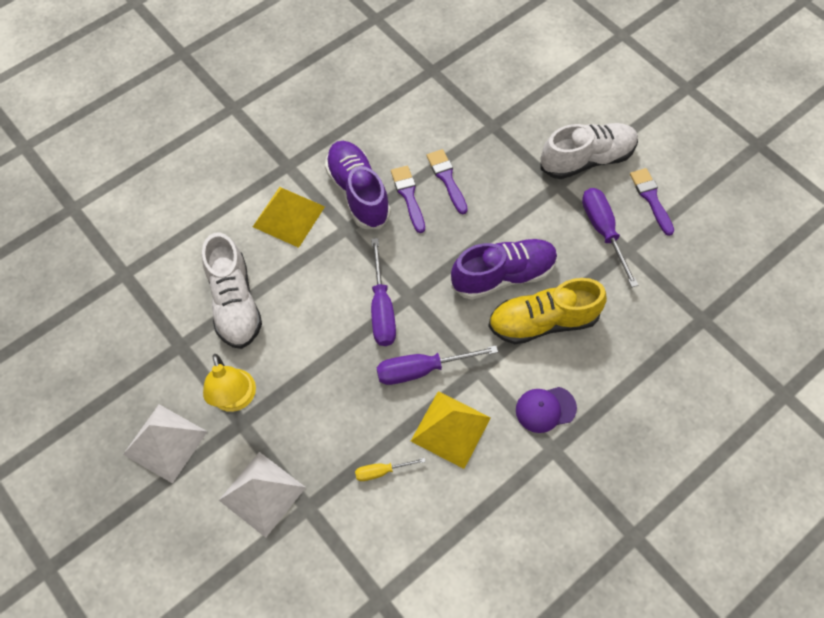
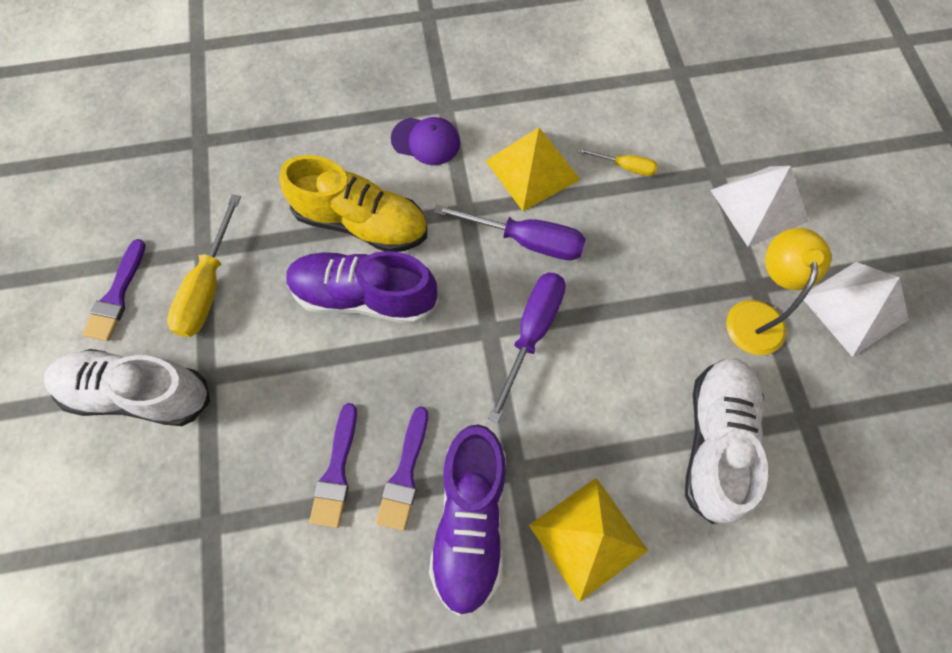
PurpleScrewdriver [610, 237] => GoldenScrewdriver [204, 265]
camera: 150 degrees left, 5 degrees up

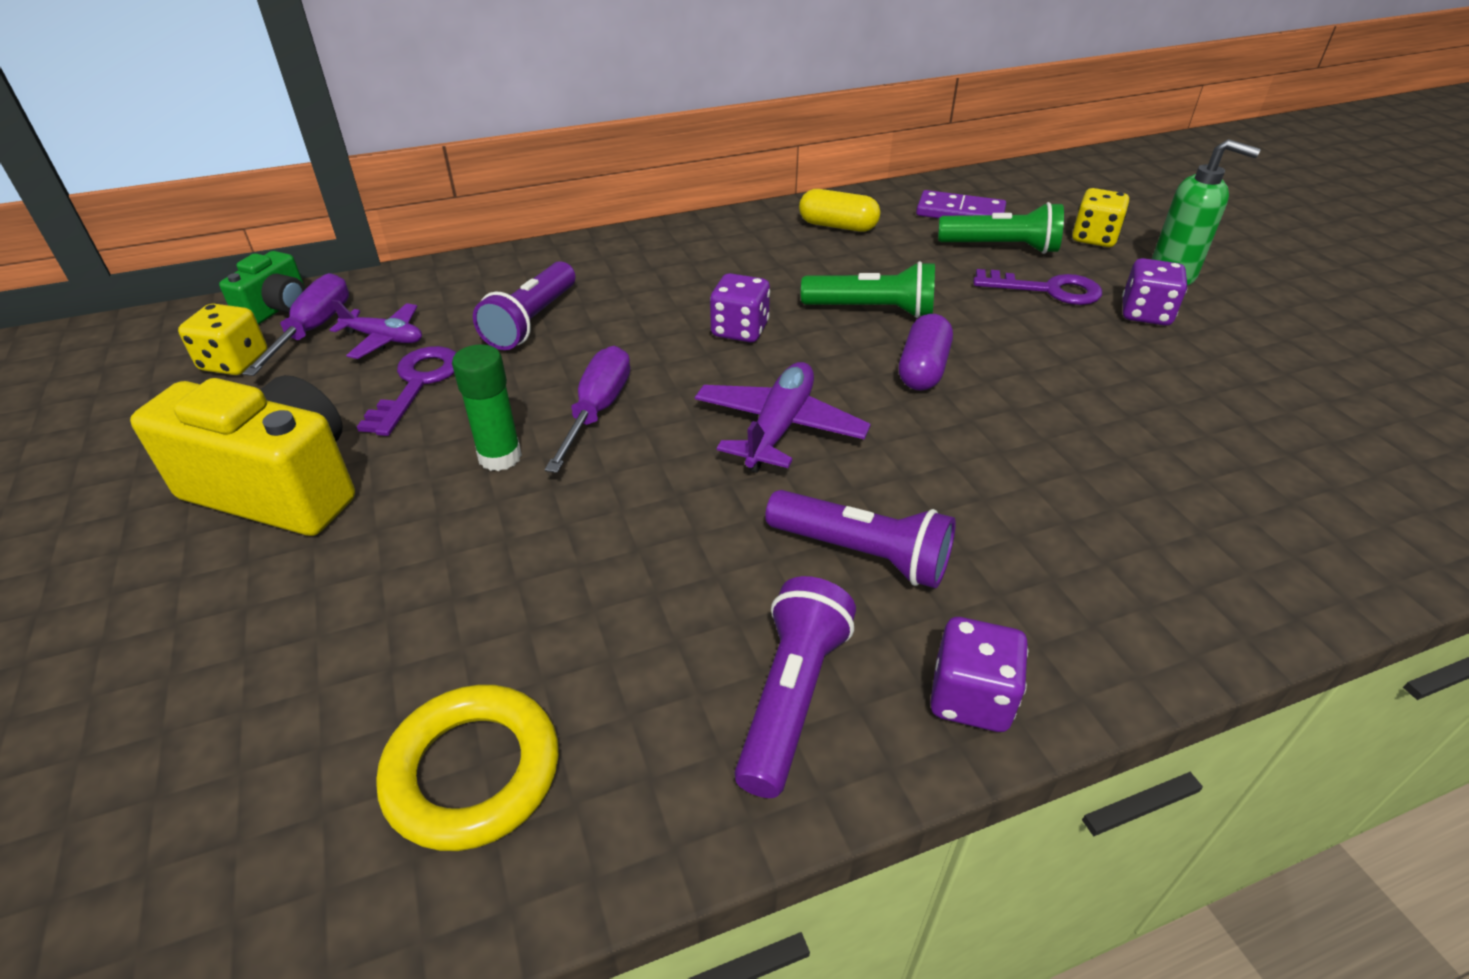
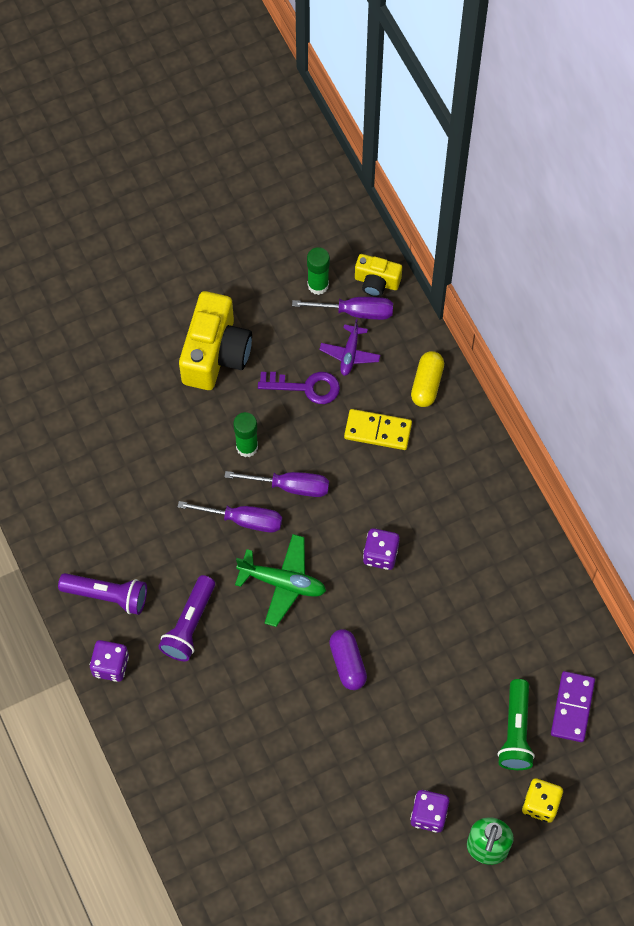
GoldenDice [222, 339] => GreenStickOfGlue [318, 271]
GreenCompactCamera [262, 288] => GoldenCompactCamera [378, 275]
GoldenHoop [467, 767] => nothing
PurplePocketTorch [524, 305] => GoldenDominoPiece [378, 429]
PurpleAeroplane [783, 417] => GreenAeroplane [280, 580]
GoldenPill [839, 210] => GoldenPill [427, 379], moved
GreenPocketTorch [868, 289] => nothing
PurplePill [926, 352] => PurplePill [348, 659], 60 degrees clockwise
PurpleDoorKey [1037, 287] => nothing
nothing => PurpleScrewdriver [230, 517]
camera: 85 degrees right, 25 degrees up

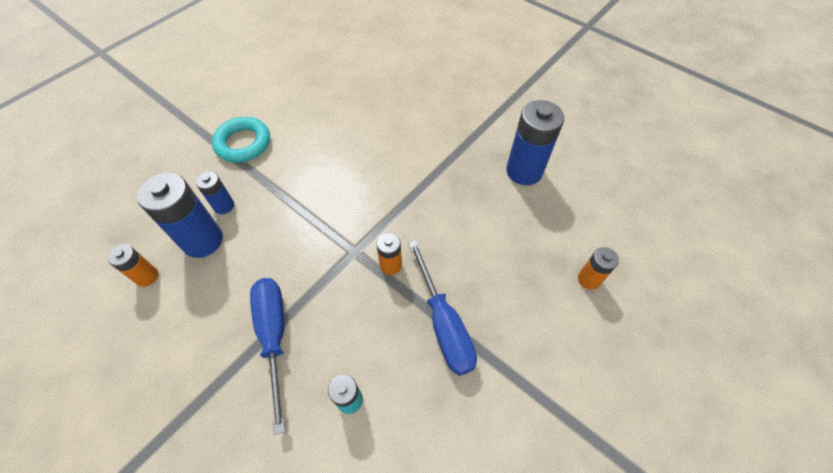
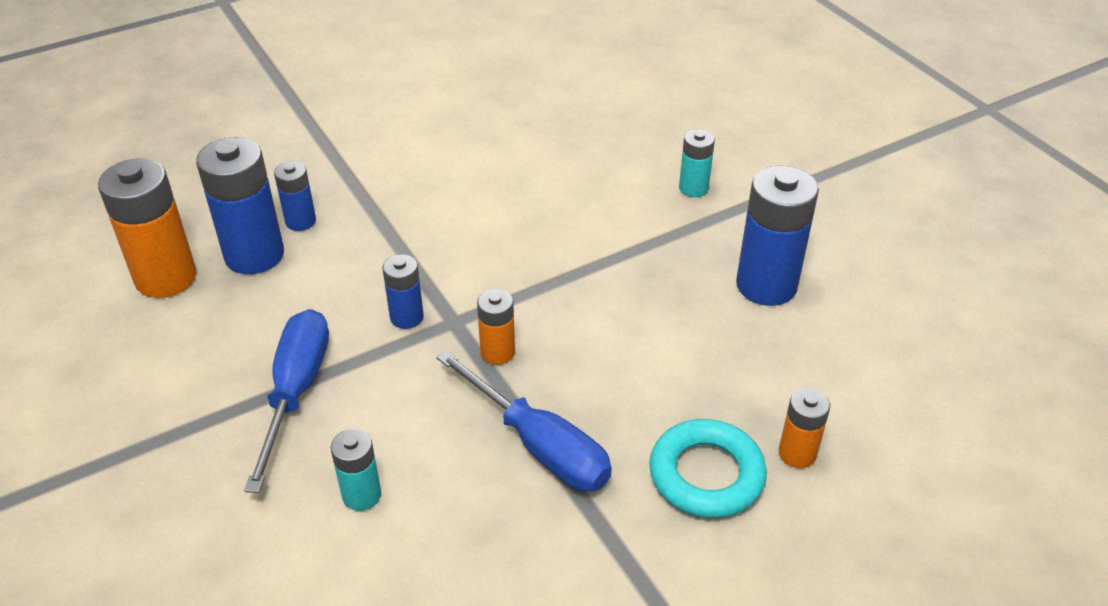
OrangeAaBattery [132, 265] => OrangeAaBattery [147, 228], x1.87
TealHoop [241, 140] => TealHoop [708, 468], moved
BlueScrewdriver [442, 308] => BlueScrewdriver [524, 421], 45 degrees counterclockwise
nothing => BlueAaBattery [403, 291]
nothing => TealAaBattery [697, 163]
camera: 20 degrees right, 15 degrees down

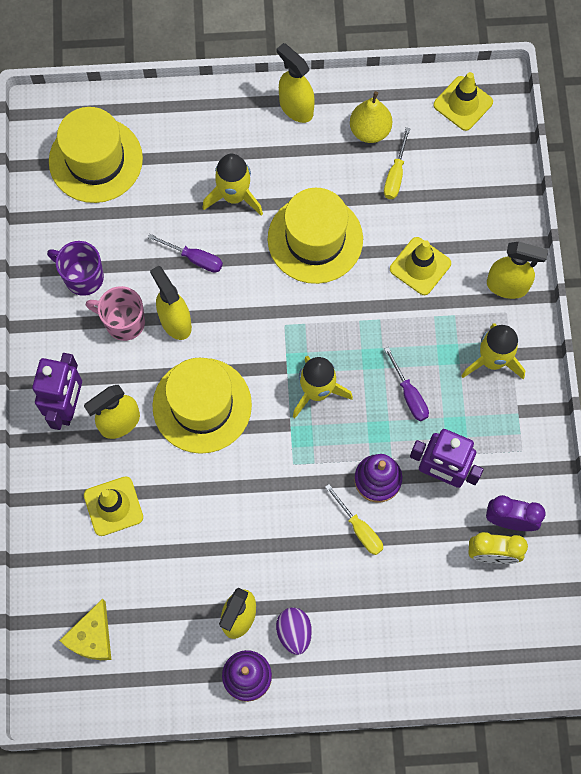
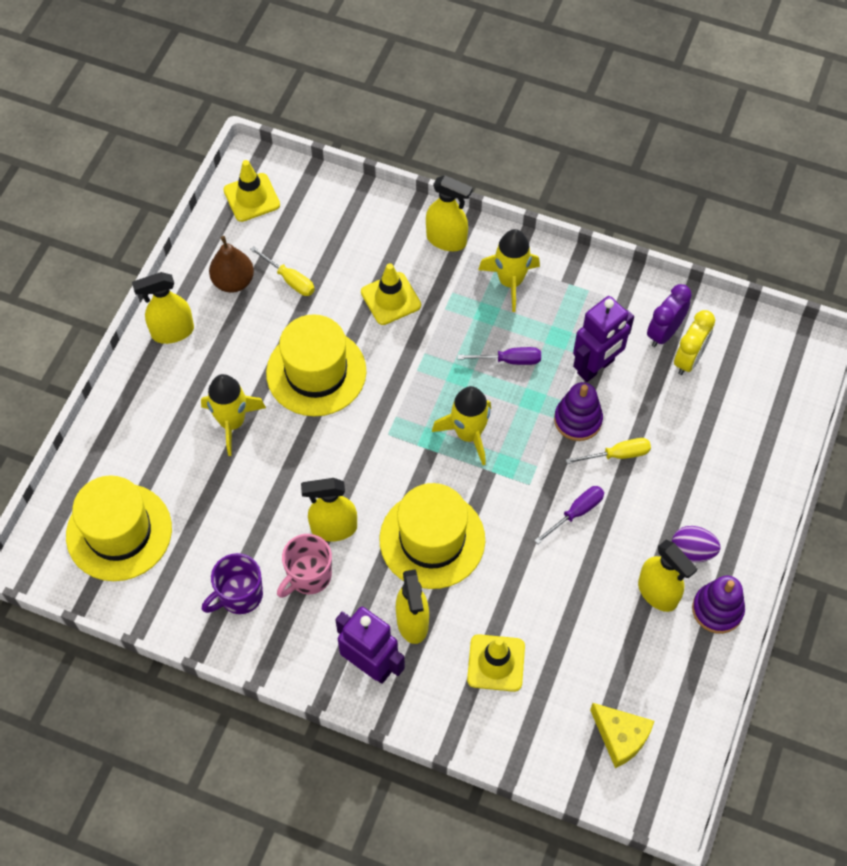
PurpleScrewdriver [185, 253] => PurpleScrewdriver [569, 515], moved
GoldenToyPear [371, 117] => BrownToyPear [231, 264]
GoldenSprayBottle [517, 270] => GoldenSprayBottle [449, 213], 75 degrees clockwise
camera: 65 degrees left, 10 degrees down

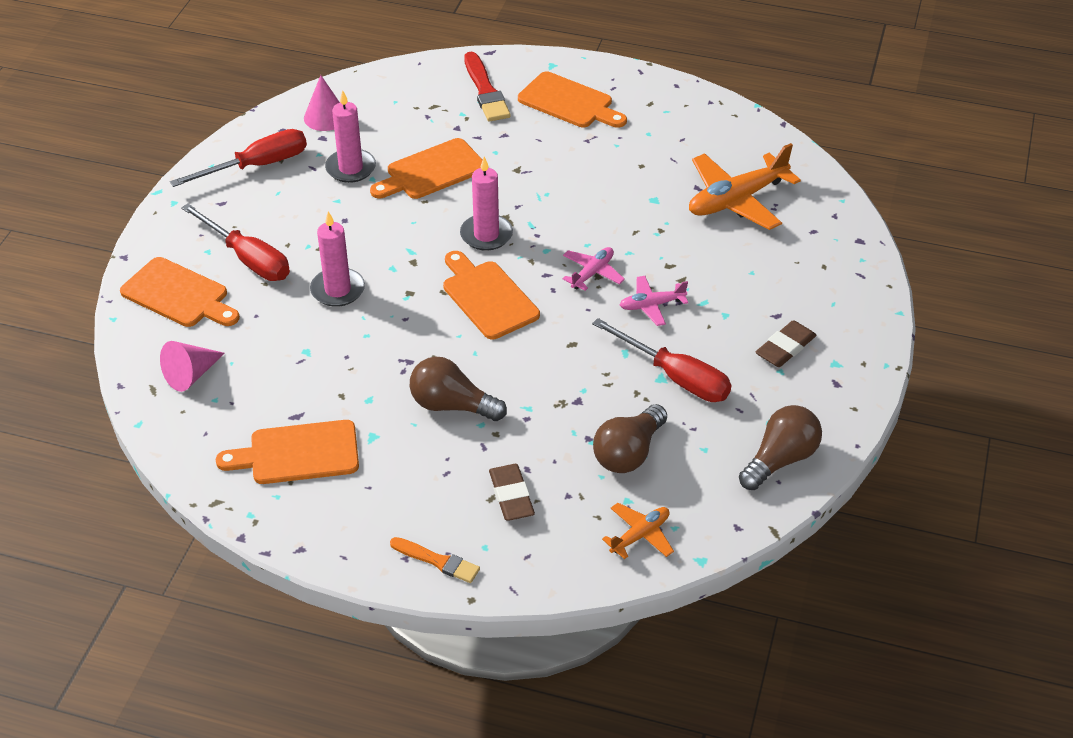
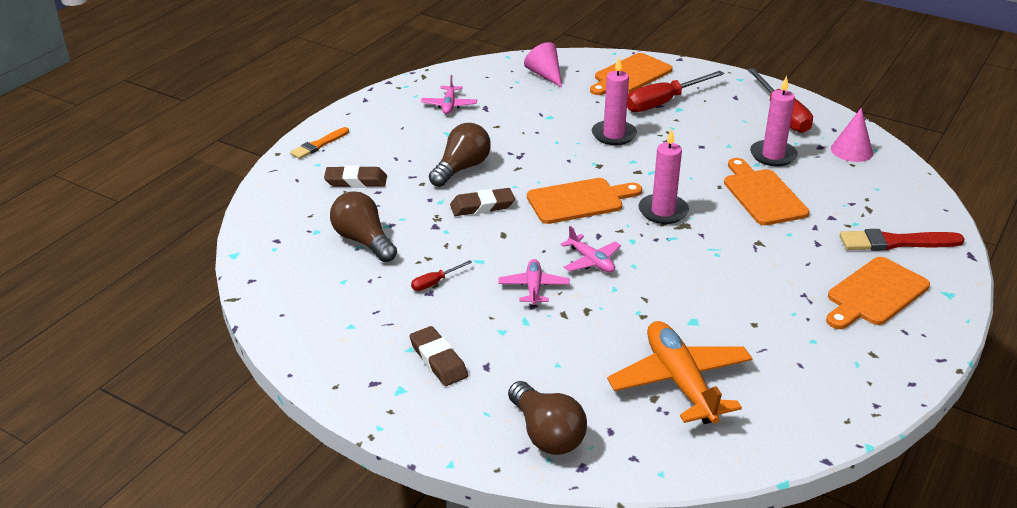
OrangeCuttingBoard [287, 452] => PinkAeroplane [449, 94]
RedScrewdriver [661, 360] => RedScrewdriver [441, 275], x0.45
OrangeAeroplane [638, 531] => nothing
BrownBulb [780, 447] => BrownBulb [547, 418], moved
nothing => BrownPencilEraser [482, 202]
camera: 105 degrees right, 10 degrees down

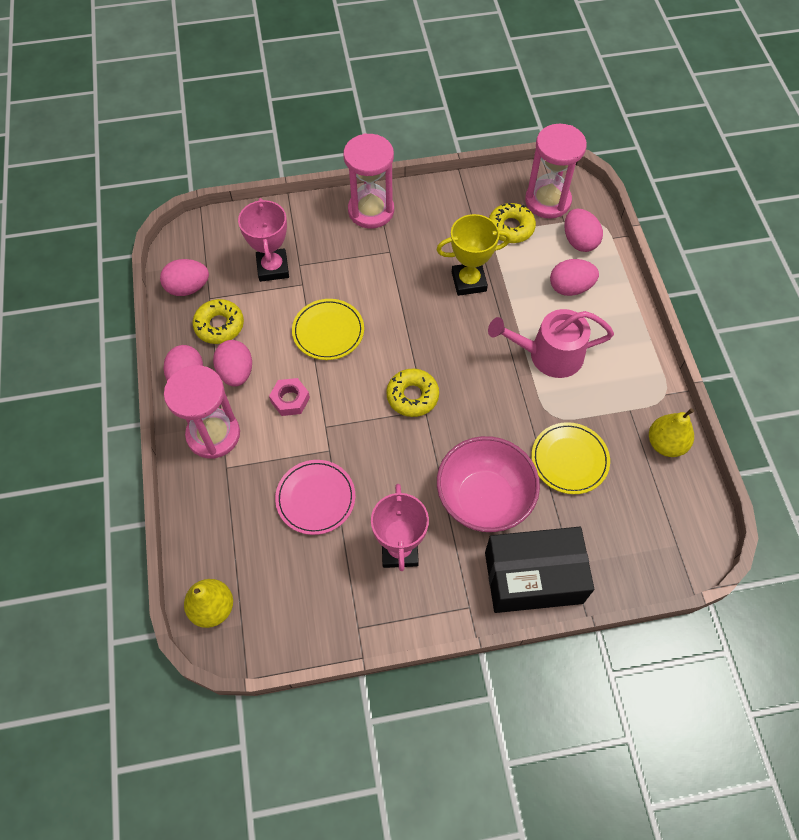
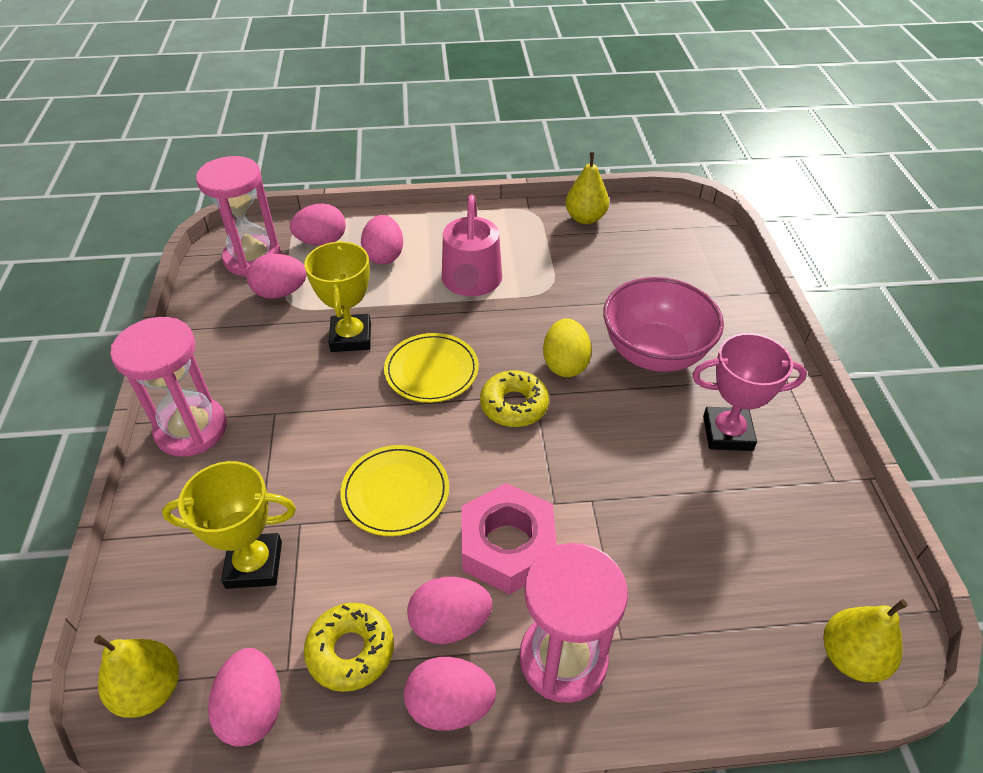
PinkPrizeCup [263, 240] => GoldenPrizeCup [229, 525]
PinkHexagonNut [289, 397] => PinkHexagonNut [509, 538], x1.77
PinkDinnerPlate [315, 497] => nothing
JetBlackPackage [539, 570] => nothing
GoldenGlazedDonut [512, 223] => PinkEgg [277, 276]
GoldenDinnerPlate [571, 458] => GoldenDinnerPlate [431, 368], moved
nothing => GoldenToyPear [136, 676]
nothing => GoldenEgg [567, 347]
camera: 85 degrees left, 15 degrees down

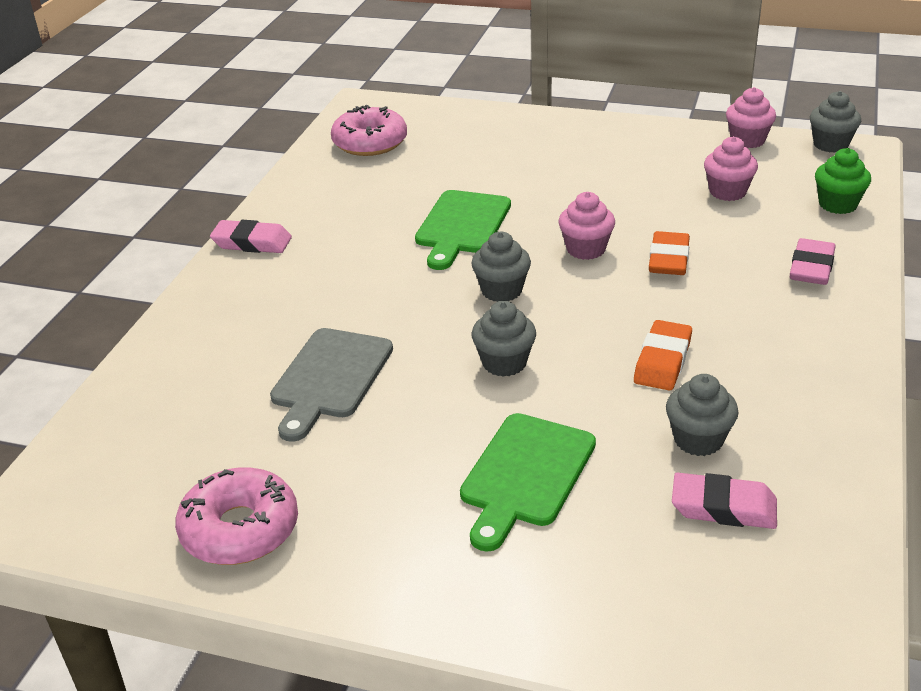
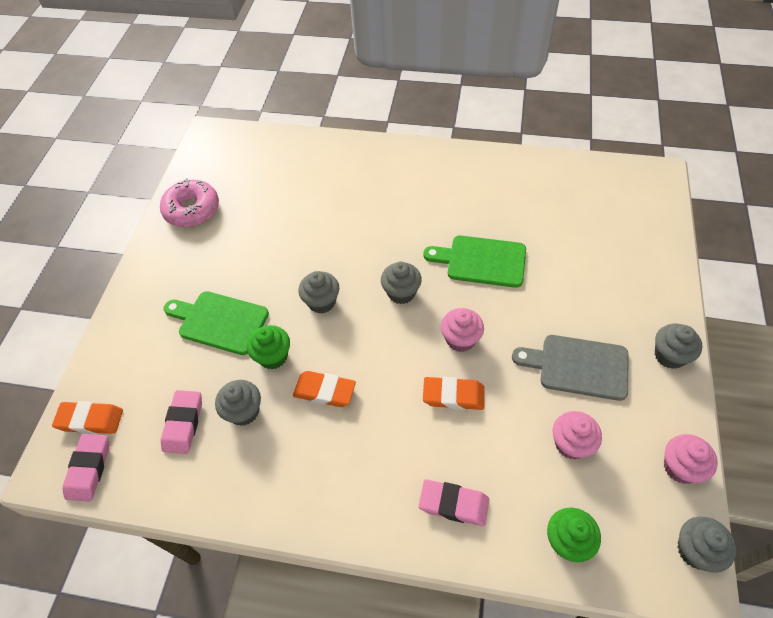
PinkPencilEraser [251, 236] => PinkPencilEraser [85, 468], moved
AshGreyCuttingBoard [331, 385] => AshGreyCuttingBoard [570, 368], moved
PinkGlazedDonut [369, 130] => nothing
nothing => OrangePencilEraser [87, 417]
nothing => GreenFairyCake [268, 347]
nothing => AshGreyFairyCake [678, 346]
camera: 85 degrees right, 20 degrees up

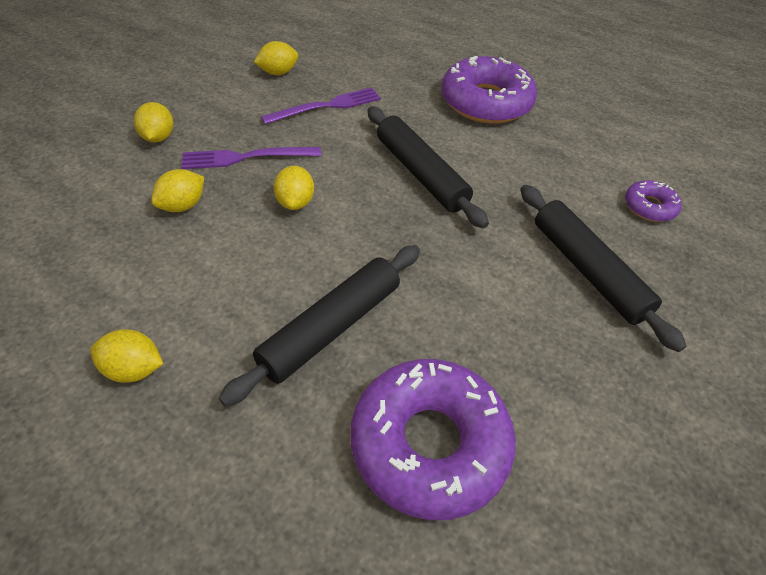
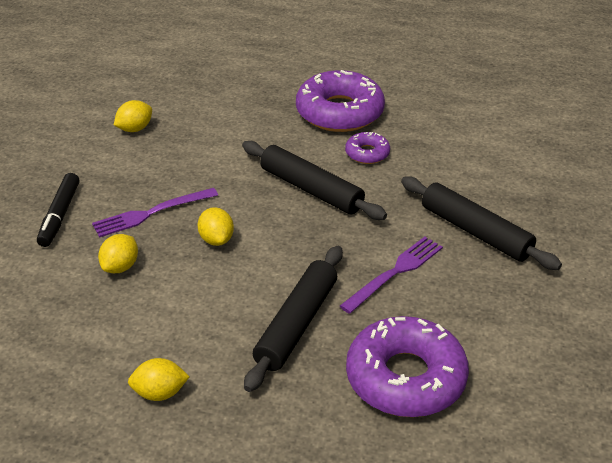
GoldenLemon [153, 122] => JetBlackMarker [58, 210]
PurpleFork [321, 106] => PurpleFork [391, 275], moved
PurpleGlazedDonut [653, 201] => PurpleGlazedDonut [367, 148], moved
camera: 15 degrees left, 10 degrees down

